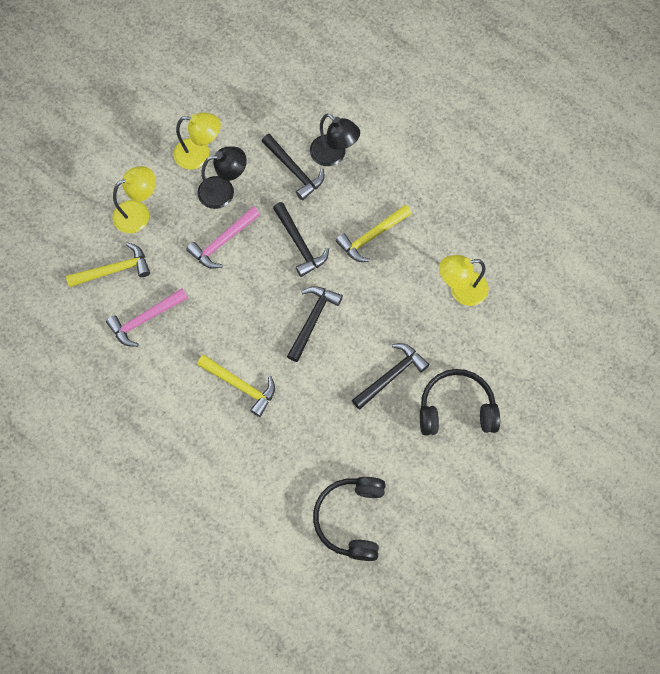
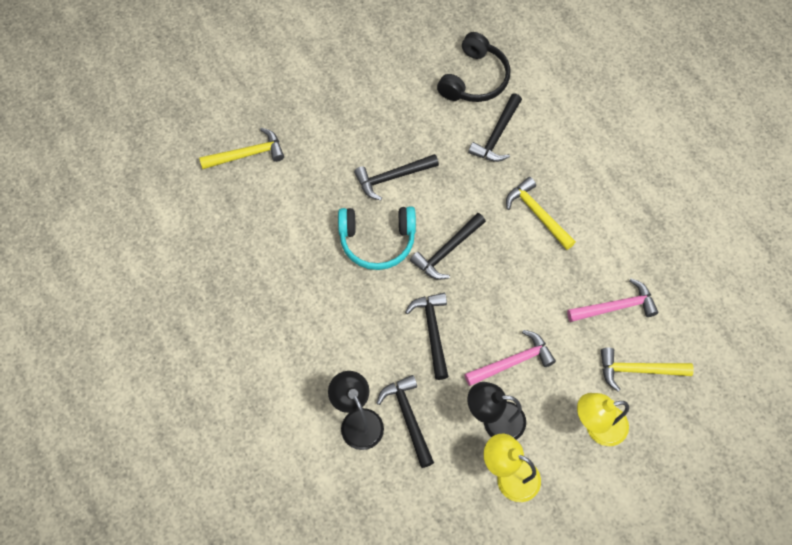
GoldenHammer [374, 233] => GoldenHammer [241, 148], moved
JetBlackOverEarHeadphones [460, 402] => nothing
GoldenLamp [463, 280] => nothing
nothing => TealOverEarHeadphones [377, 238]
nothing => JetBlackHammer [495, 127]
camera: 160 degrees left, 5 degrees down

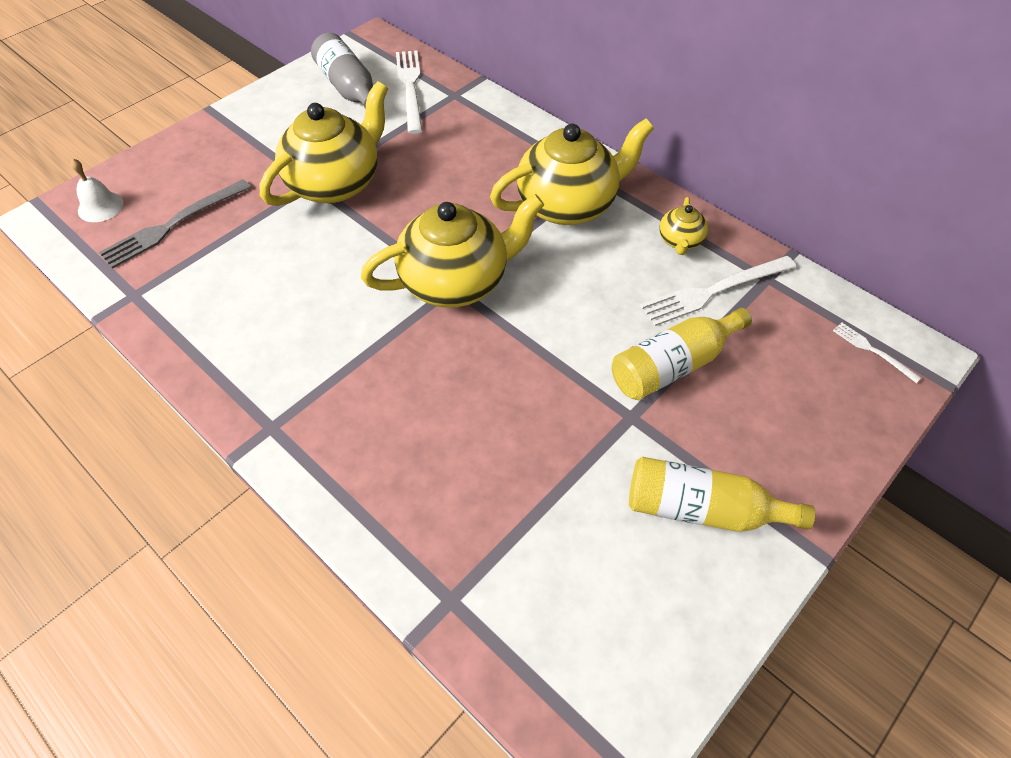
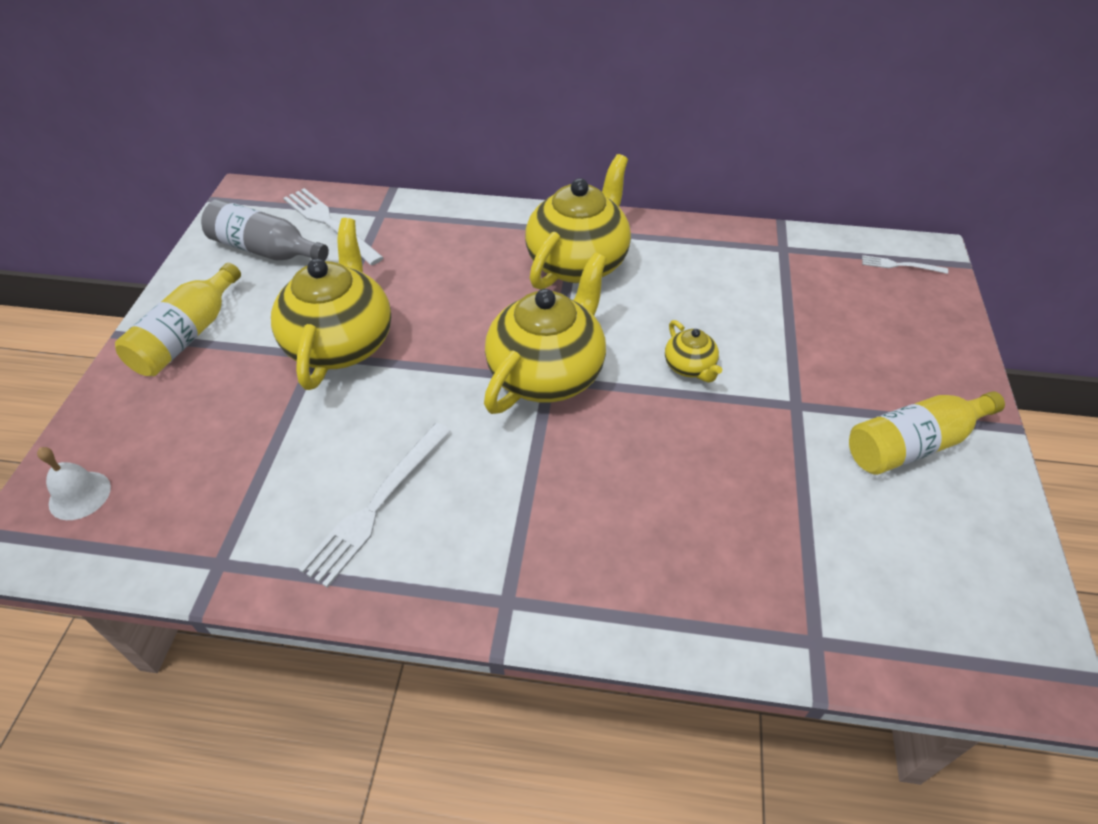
AshGreyFork [175, 224] => nothing
GoldenDrinkBottle [682, 354] => GoldenDrinkBottle [178, 319], moved
SnowWhiteFork [718, 291] => SnowWhiteFork [375, 505], moved
GoldenTeapot [683, 226] => GoldenTeapot [693, 351], moved
camera: 35 degrees left, 5 degrees down

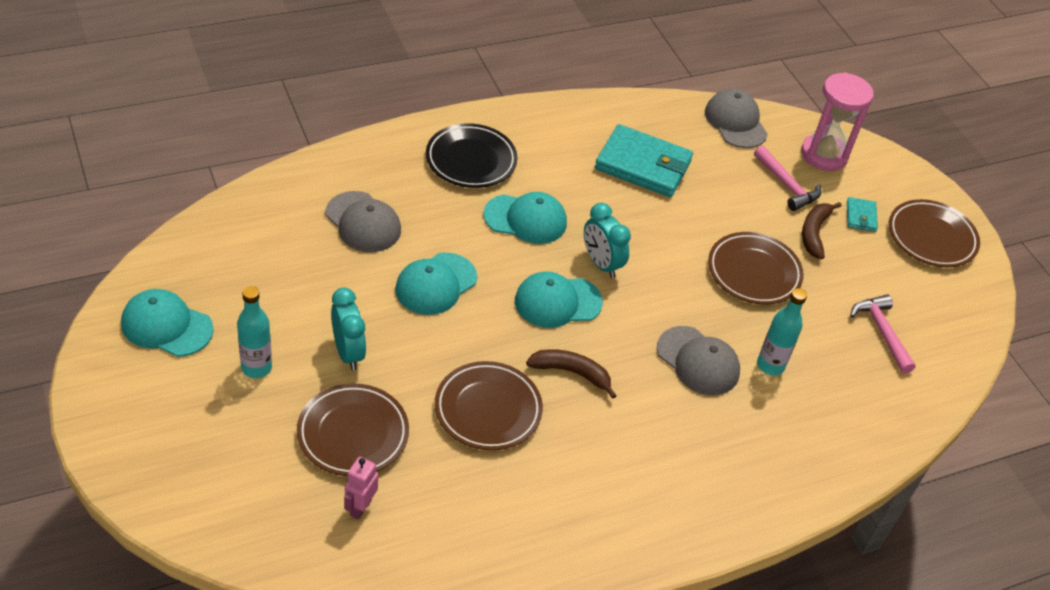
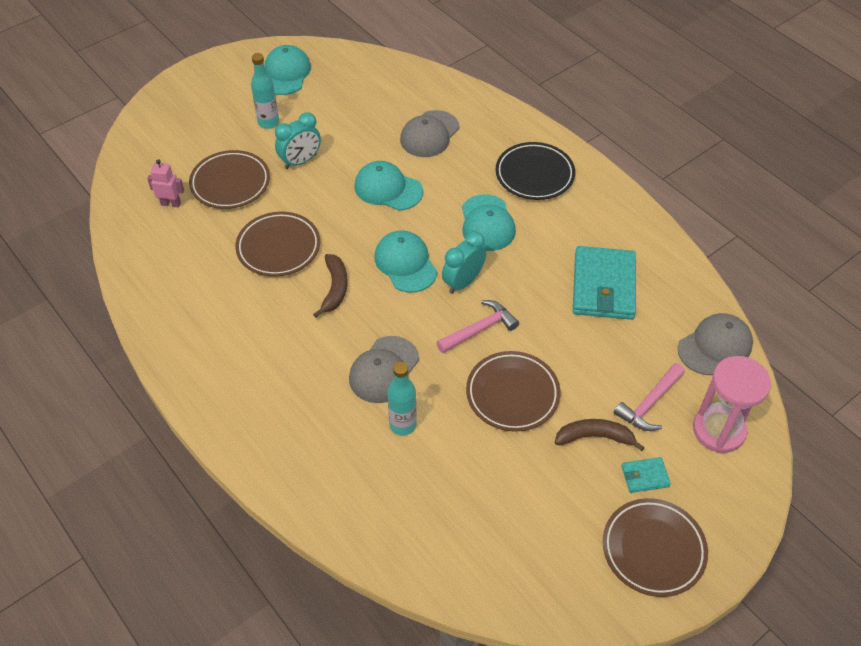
PinkHammer [883, 334] => PinkHammer [477, 326], moved
camera: 80 degrees right, 5 degrees up

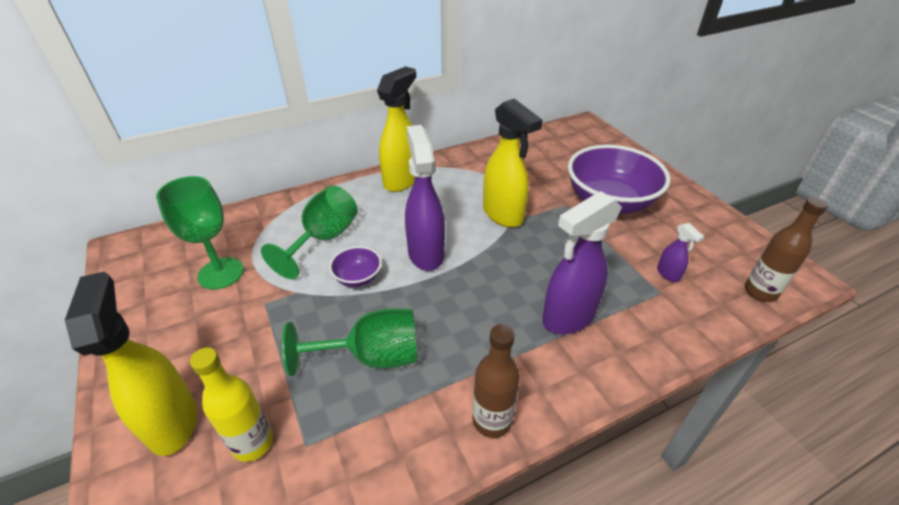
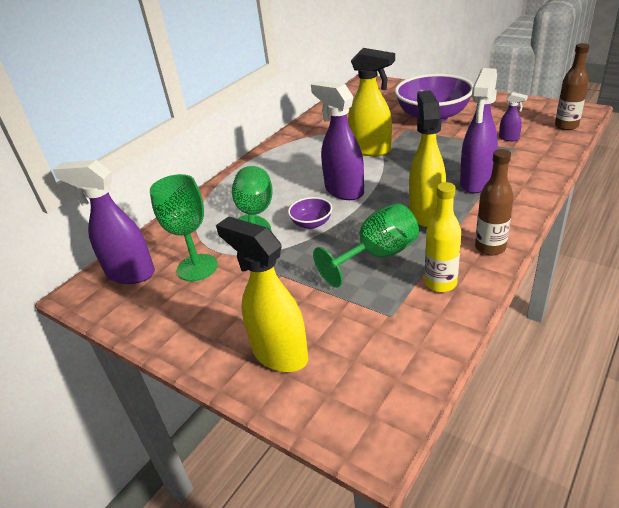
GoldenDrinkBottle [231, 404] => GoldenDrinkBottle [443, 237], moved
GoldenSprayBottle [396, 129] => GoldenSprayBottle [427, 158], moved
nothing => PurpleSprayBottle [104, 222]
camera: 25 degrees left, 5 degrees down

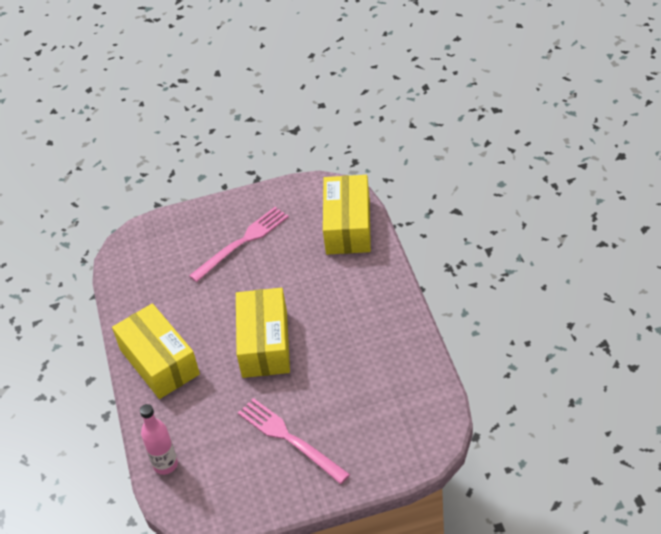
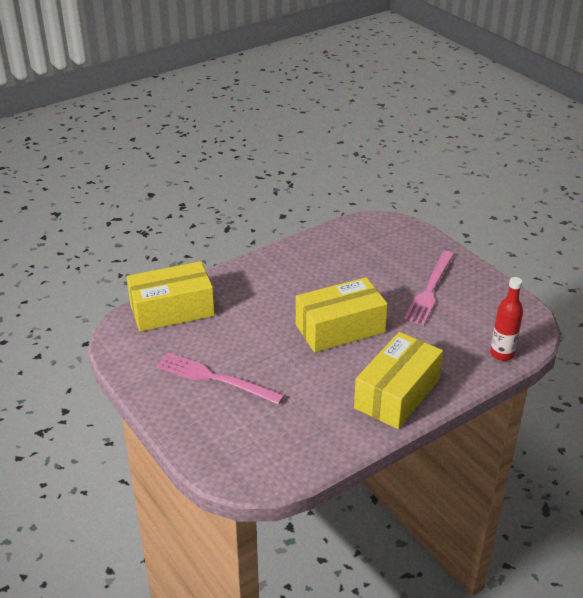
PinkDrinkBottle [159, 439] => RedDrinkBottle [506, 319]
camera: 115 degrees left, 10 degrees down

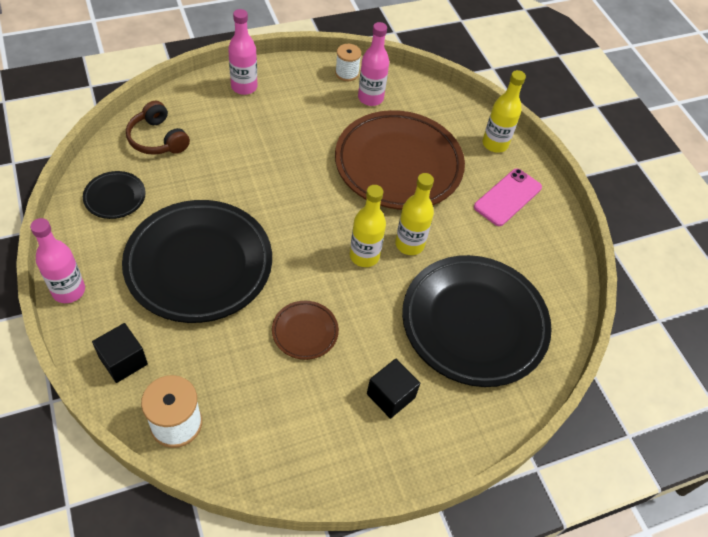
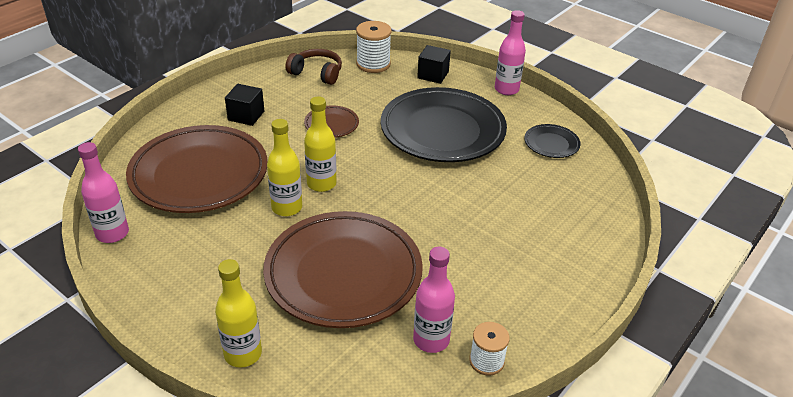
BrownOverEarHeadphones [158, 128] => BrownOverEarHeadphones [314, 67], moved
PinkDrinkBottle [242, 52] => PinkDrinkBottle [103, 192], moved
JetBlackDinnerPlate [477, 321] => BrownDinnerPlate [197, 169]
PinkPhone [508, 197] => nothing
camera: 155 degrees right, 15 degrees down

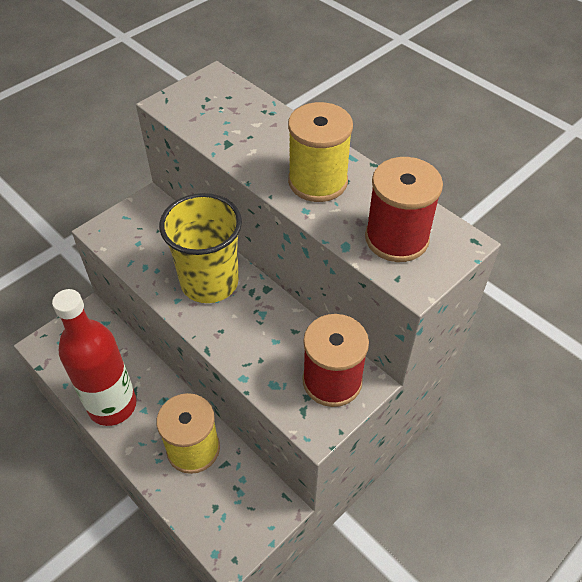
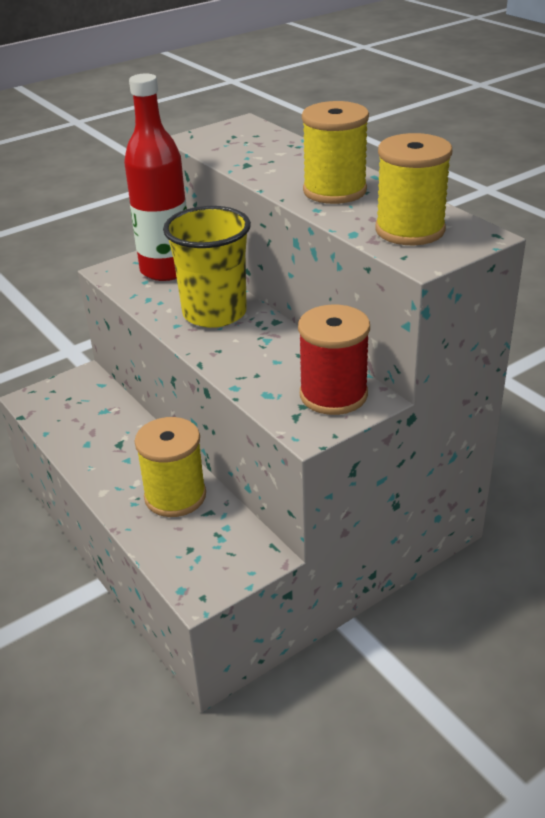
RedDrinkBottle [94, 357] => RedDrinkBottle [155, 177], moved
RedBobbin [404, 209] => GoldenBobbin [413, 189]
camera: 10 degrees right, 15 degrees down

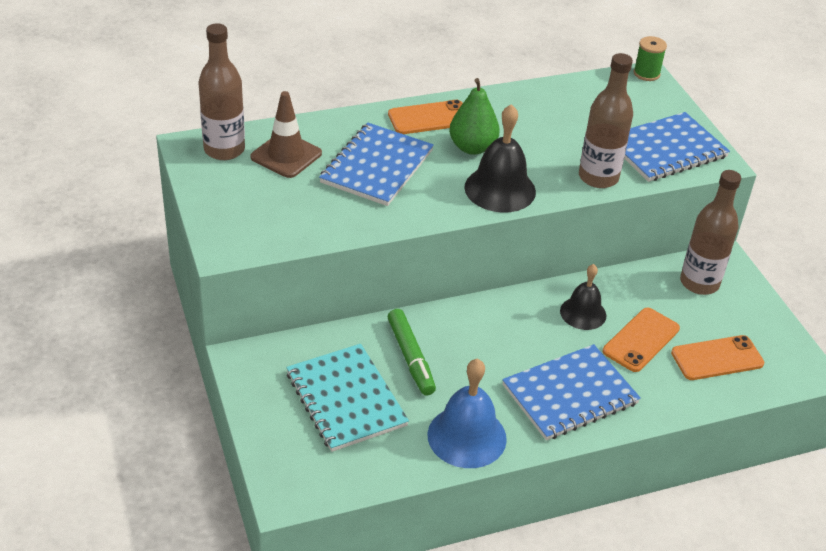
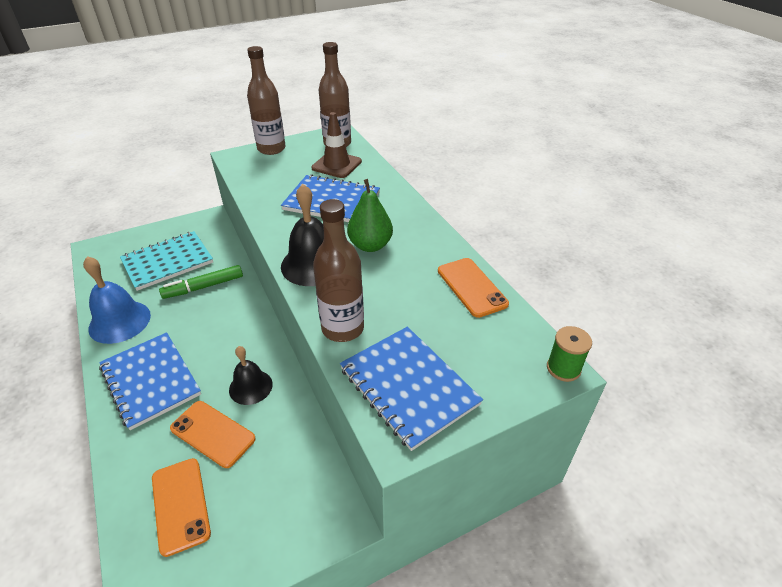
OrangePhone [425, 117] => OrangePhone [473, 288], moved
BrownDrinkBottle [710, 232] => BrownDrinkBottle [266, 100], moved
camera: 85 degrees right, 0 degrees up

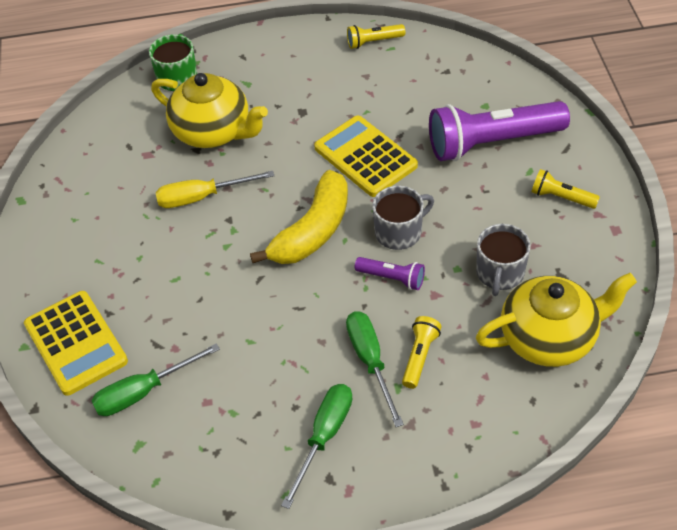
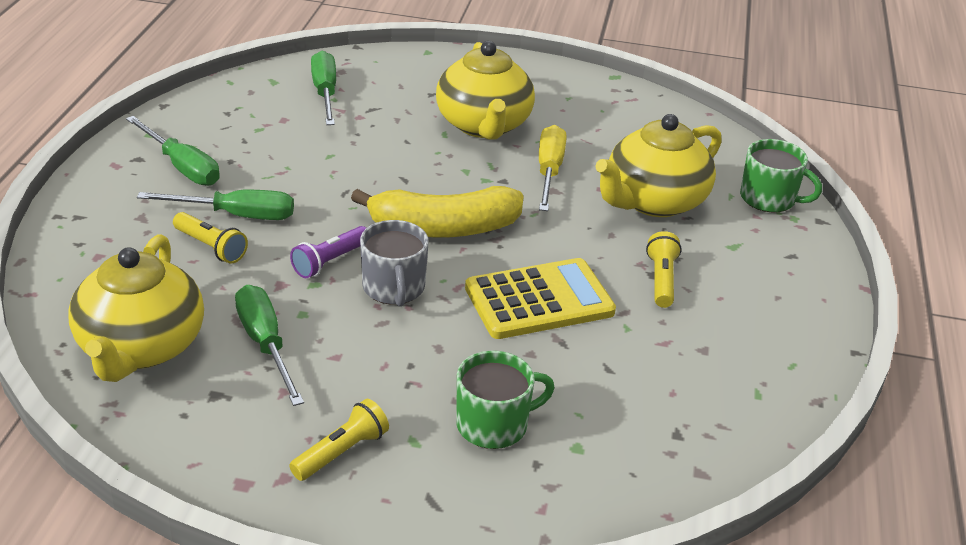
GoldenPocketCalculator [76, 343] => nothing
GoldenBanana [299, 217] => GoldenBanana [437, 212], 60 degrees counterclockwise
GoldenPocketTorch [376, 36] => GoldenPocketTorch [664, 269], moved
PurplePocketTorch [499, 131] => GreenTeaMug [505, 400]
AshGreyTeaMug [503, 260] => GreenScrewdriver [269, 345]
nothing => GoldenTeapot [485, 90]
camera: 105 degrees right, 15 degrees down

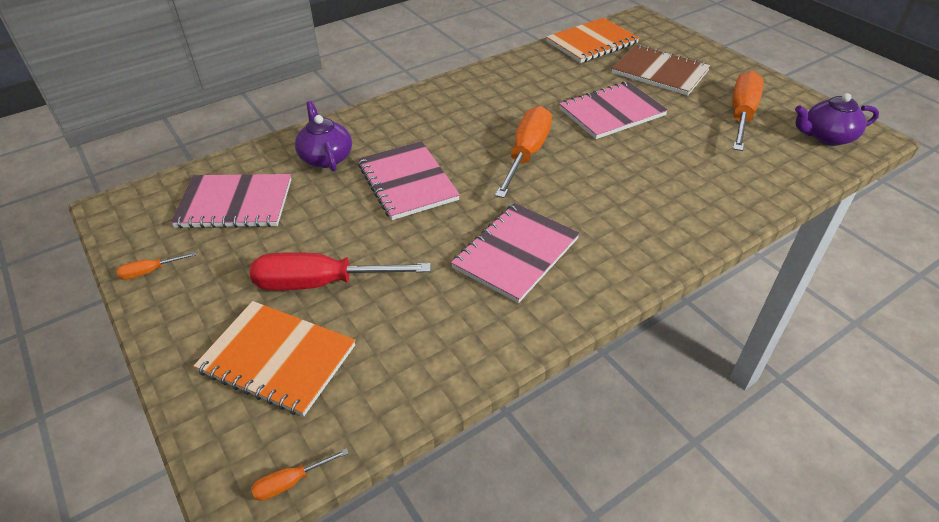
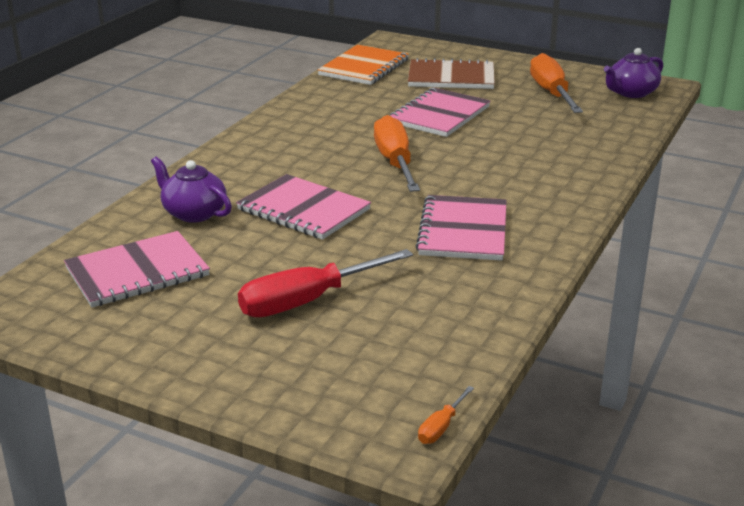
OrangeScrewdriver [156, 266] => nothing
OrangeNotebook [274, 358] => nothing
camera: 30 degrees left, 15 degrees down

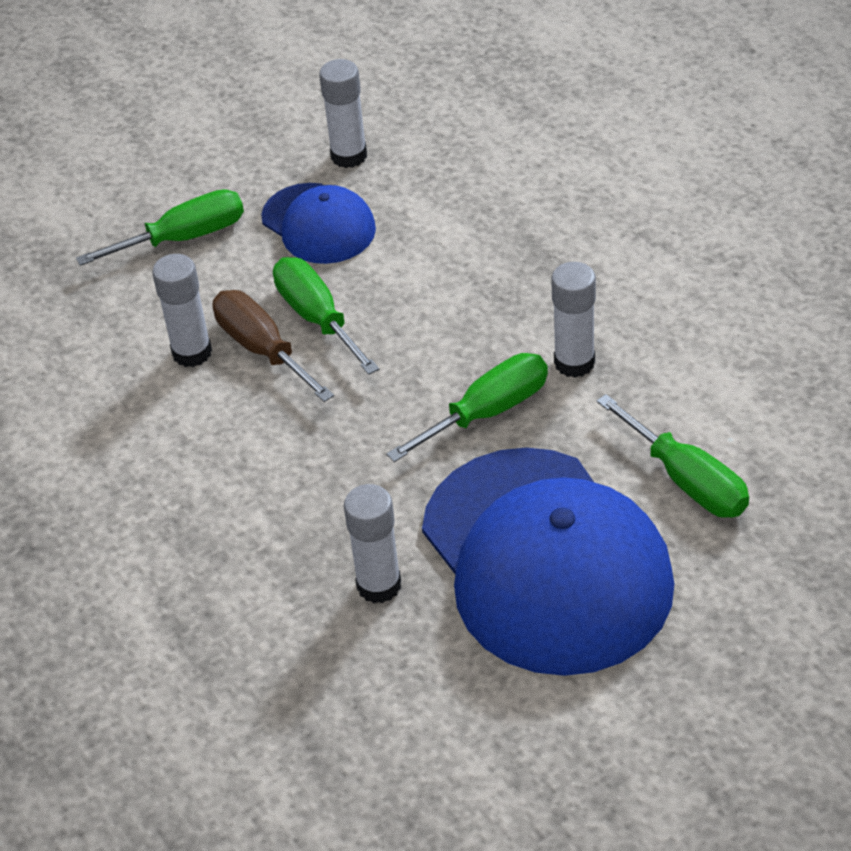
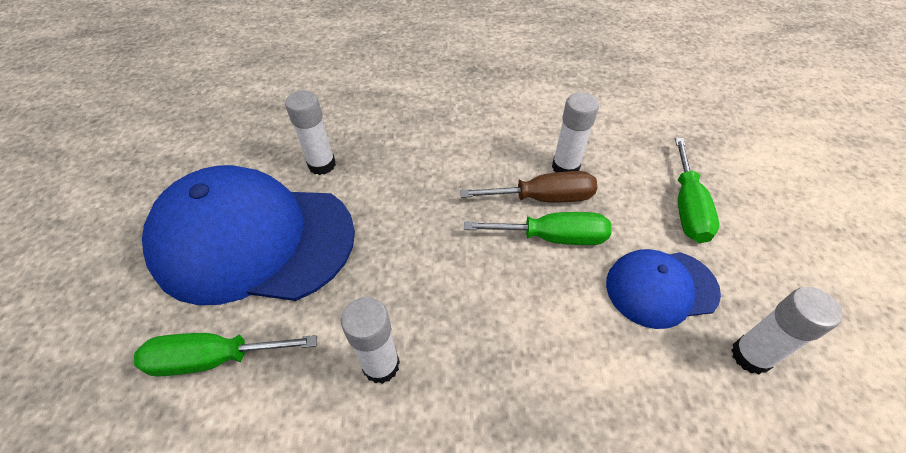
GreenScrewdriver [467, 407] => nothing
camera: 120 degrees right, 5 degrees up

